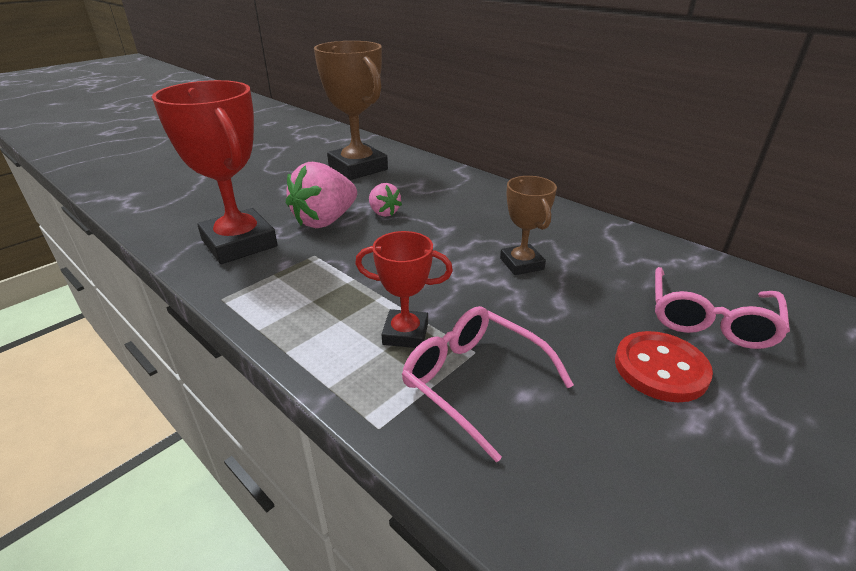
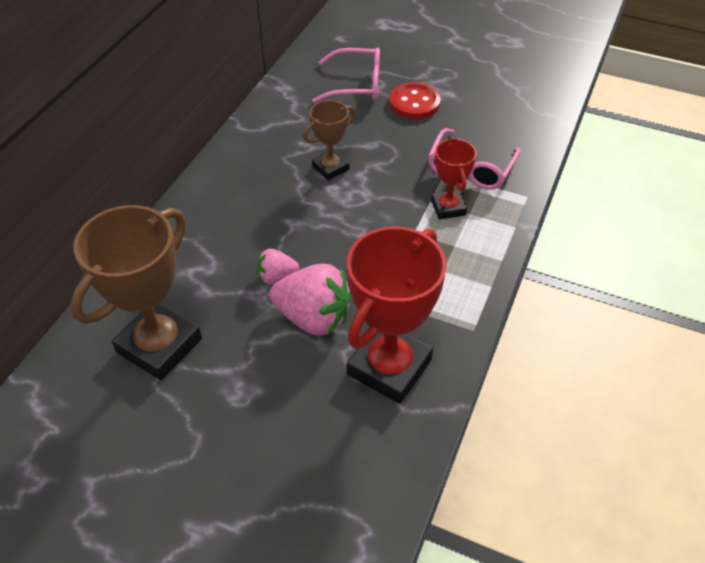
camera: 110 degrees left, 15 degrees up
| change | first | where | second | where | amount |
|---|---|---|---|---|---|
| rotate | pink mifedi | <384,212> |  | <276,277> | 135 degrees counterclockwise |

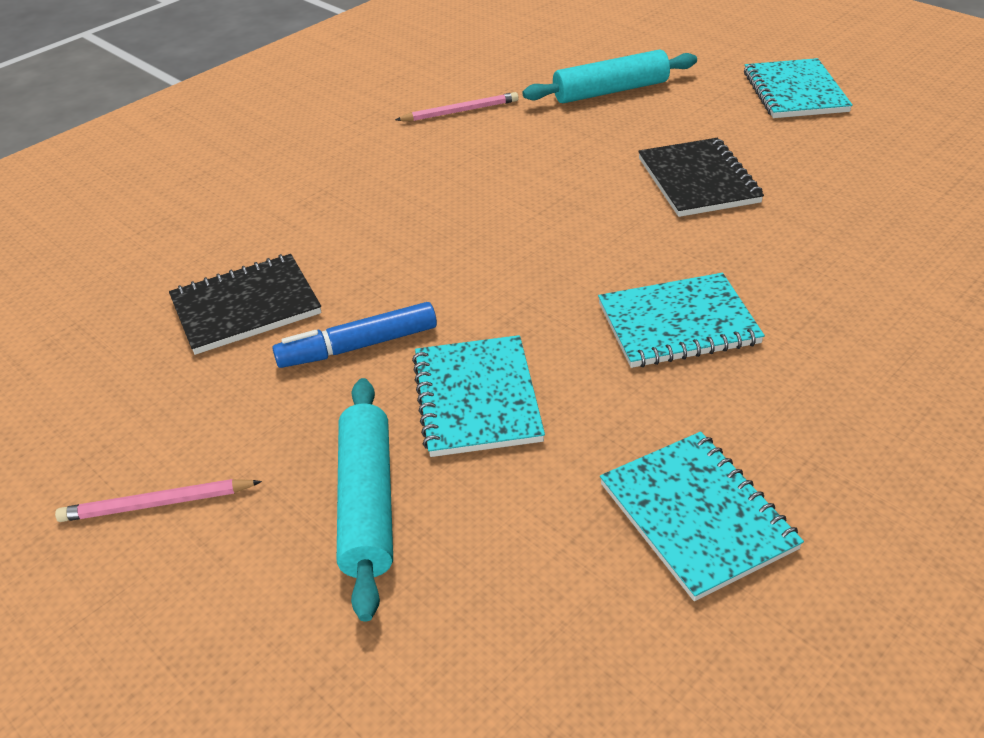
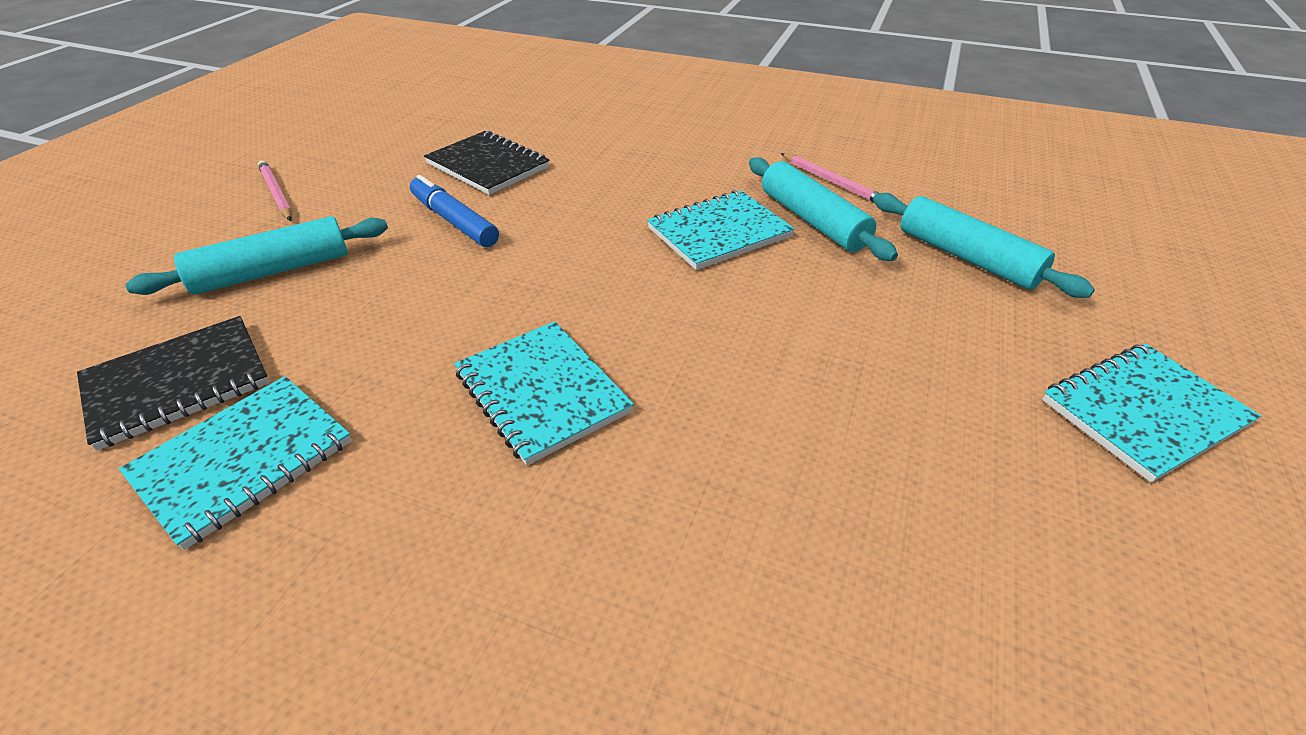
camera: 65 degrees right, 0 degrees up
| change | first | where | second | where | amount |
|---|---|---|---|---|---|
| move | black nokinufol | <698,180> |  | <178,383> |  |
| move | turquoise nokinufol | <477,398> |  | <719,233> |  |
| insert |  |  | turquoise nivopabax | <812,220> |  |

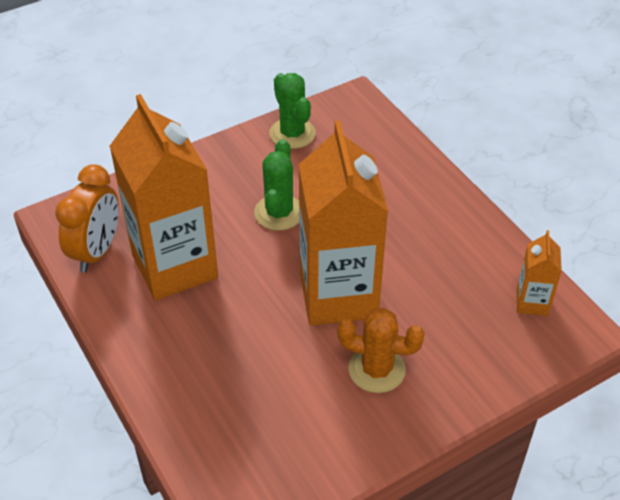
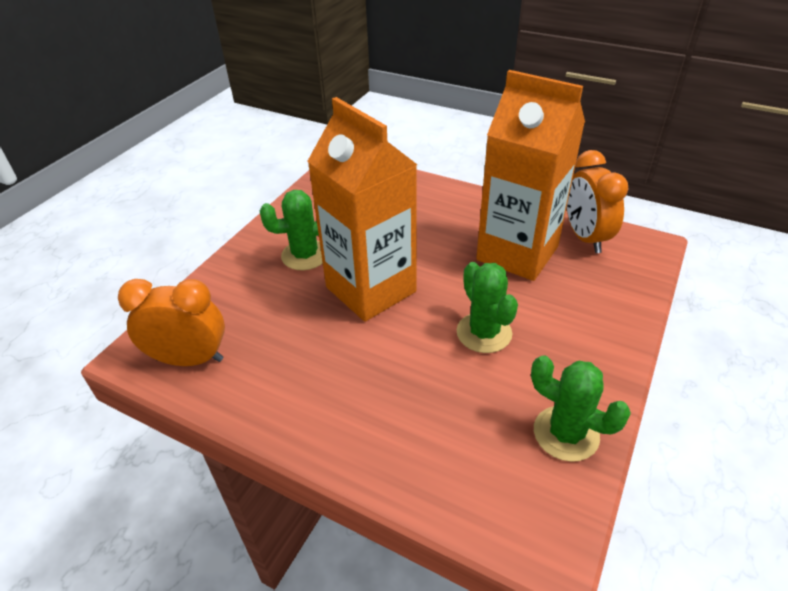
camera: 150 degrees right, 5 degrees down
| change | first | where | second | where | amount |
|---|---|---|---|---|---|
| replace | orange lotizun | <532,302> | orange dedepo | <190,359> |  |
| recolor | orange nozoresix | <376,369> | green nozoresix | <305,255> |  |

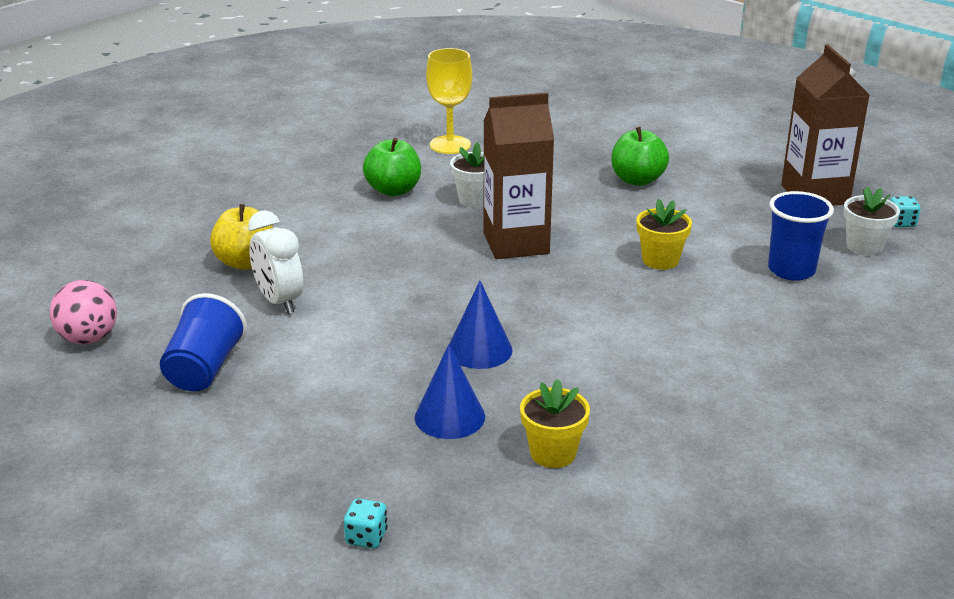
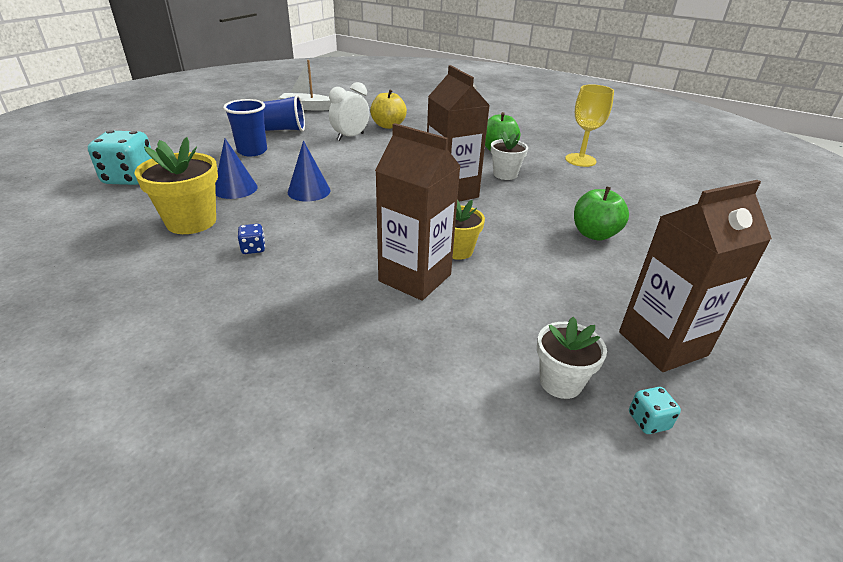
camera: 75 degrees right, 5 degrees up
| change | first | where | second | where | amount |
|---|---|---|---|---|---|
| resize | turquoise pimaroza | <366,537> |  | <130,178> | x2.26 |
| resize | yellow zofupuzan | <553,453> |  | <191,222> | x1.60 |
| move | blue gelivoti | <791,270> |  | <252,151> |  |
| insert |  |  | blue pimaroza | <253,249> |  |
| replace | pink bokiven | <88,339> | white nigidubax | <307,107> |  |
| insert |  |  | brown lotizun | <415,278> |  |

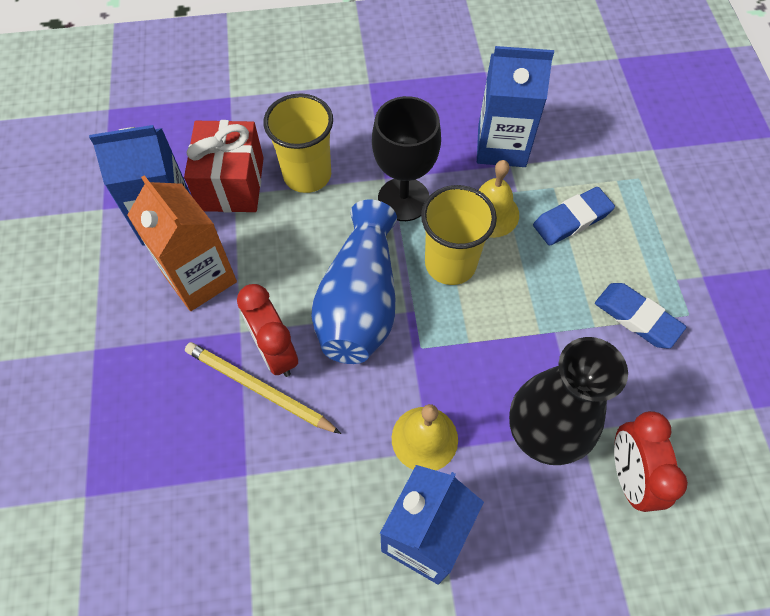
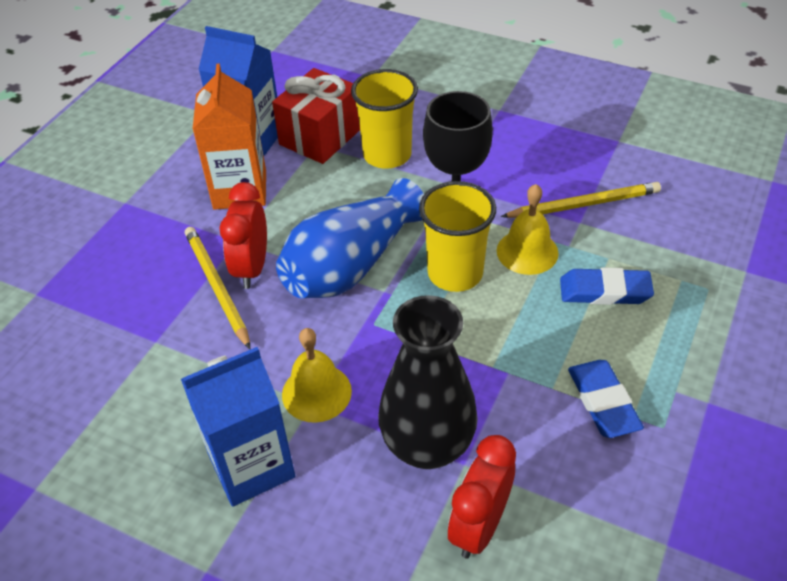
camera: 35 degrees right, 15 degrees down
| change | first | where | second | where | amount |
|---|---|---|---|---|---|
| replace | blue lotizun | <501,146> | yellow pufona | <584,204> |  |

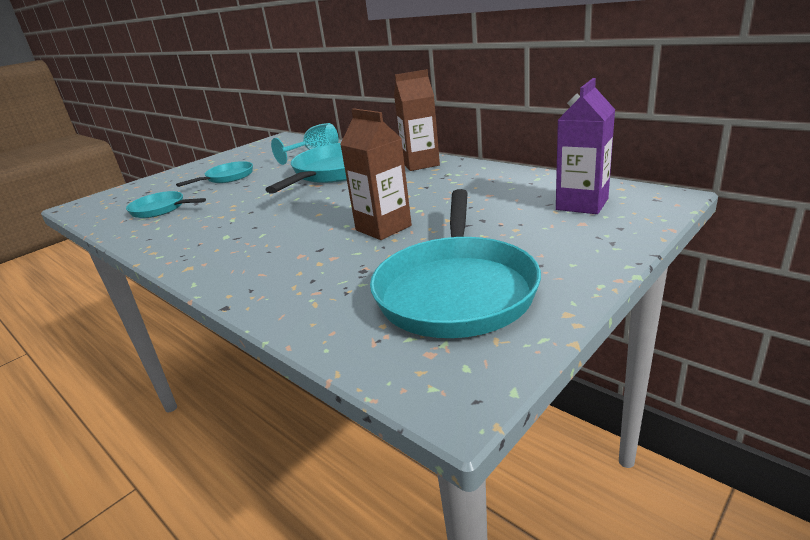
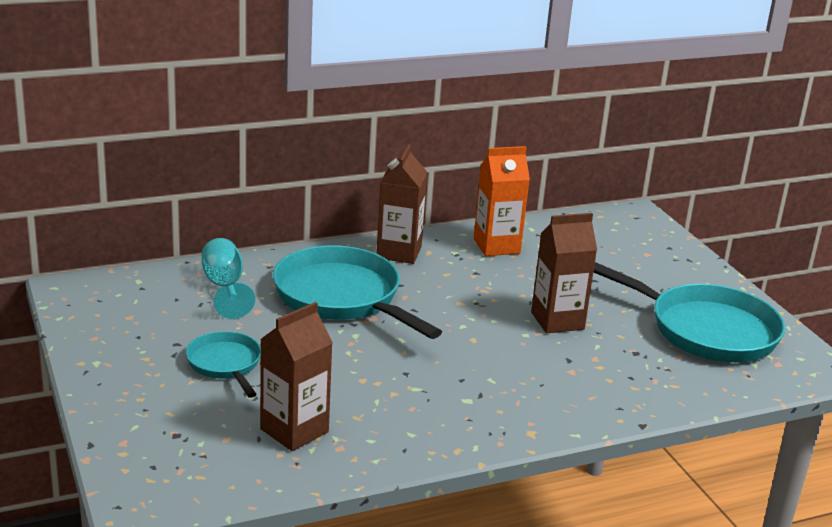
camera: 70 degrees left, 0 degrees up
| change | first | where | second | where | amount |
|---|---|---|---|---|---|
| replace | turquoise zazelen | <161,209> | brown lotizun | <294,430> |  |
| insert |  |  | orange lotizun | <496,246> |  |
| delete | purple lotizun | <582,204> |  |  |  |

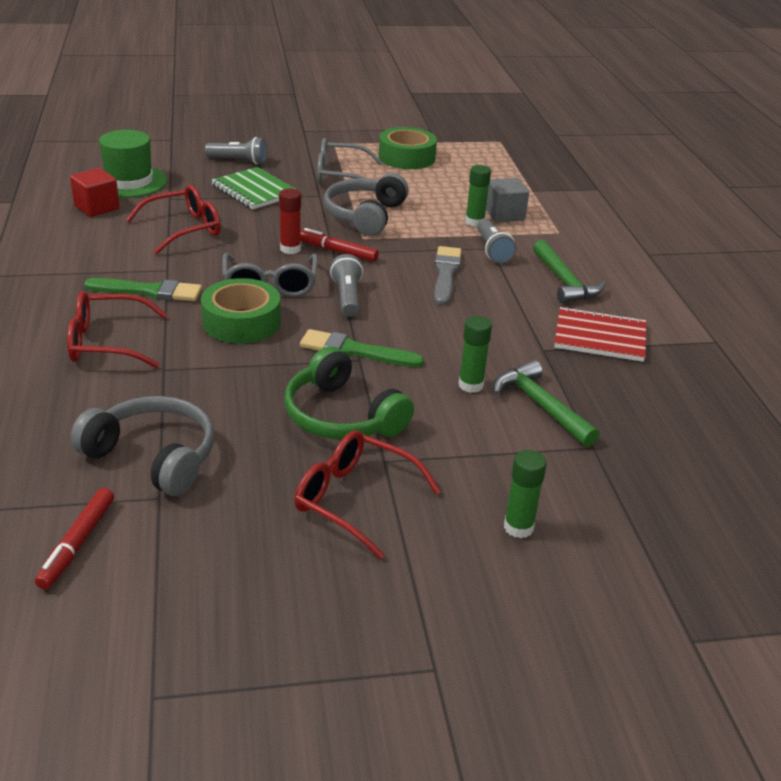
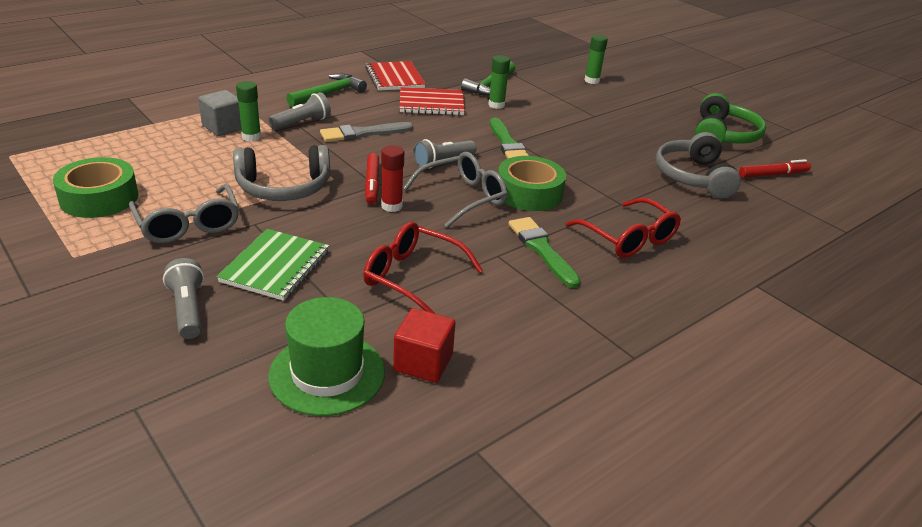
camera: 120 degrees left, 0 degrees up
| change | first | where | second | where | amount |
|---|---|---|---|---|---|
| insert |  |  | red nokinufol | <431,104> |  |
| move | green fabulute | <341,416> |  | <723,135> |  |
| delete | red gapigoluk | <354,499> |  |  |  |

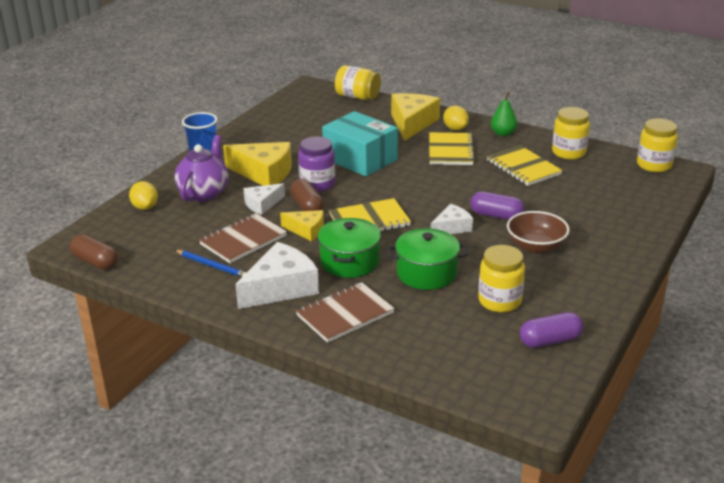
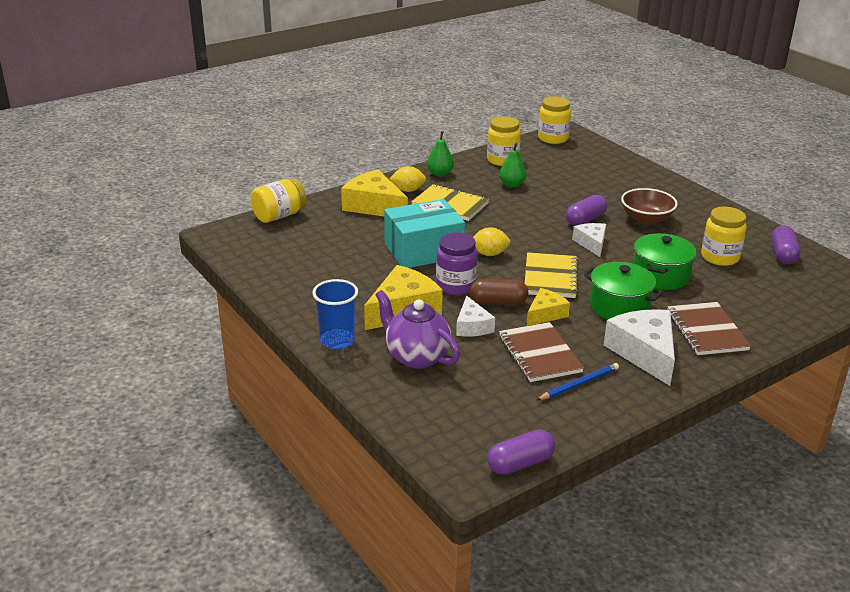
camera: 65 degrees left, 0 degrees up
| change | first | where | second | where | amount |
|---|---|---|---|---|---|
| move | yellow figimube | <145,207> |  | <489,254> |  |
| recolor | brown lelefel | <95,262> | purple lelefel | <520,463> |  |
| replace | yellow nokinufol | <523,167> | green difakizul | <512,185> |  |

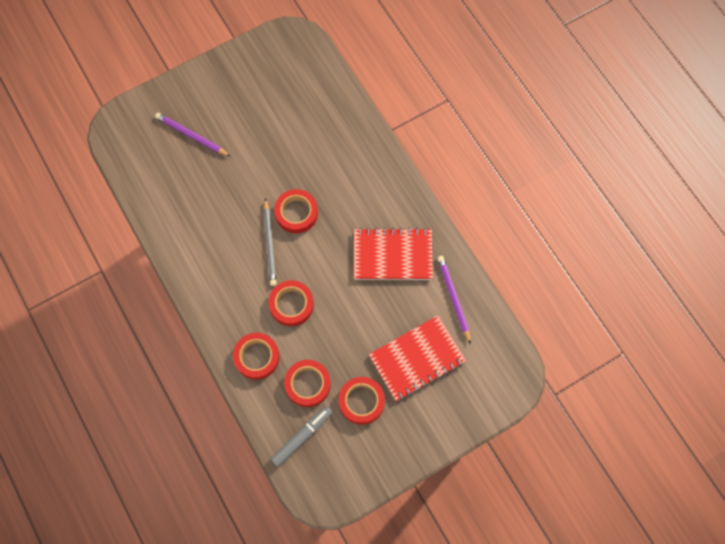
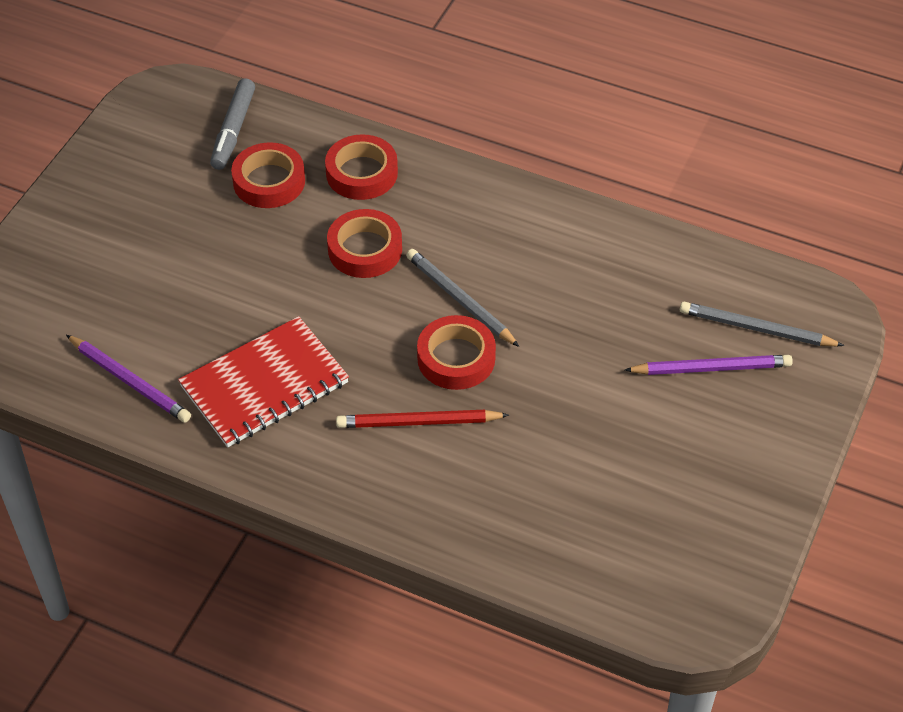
camera: 145 degrees right, 20 degrees down
| change | first | where | second | where | amount |
|---|---|---|---|---|---|
| insert |  |  | red pufona | <418,422> |  |
| insert |  |  | grey pufona | <756,328> |  |
| delete | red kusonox | <361,401> |  |  |  |
| delete | red nokinufol | <417,359> |  |  |  |

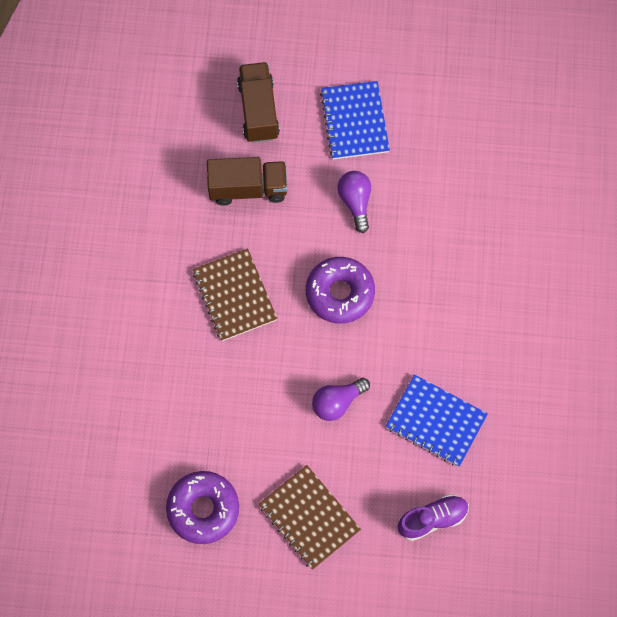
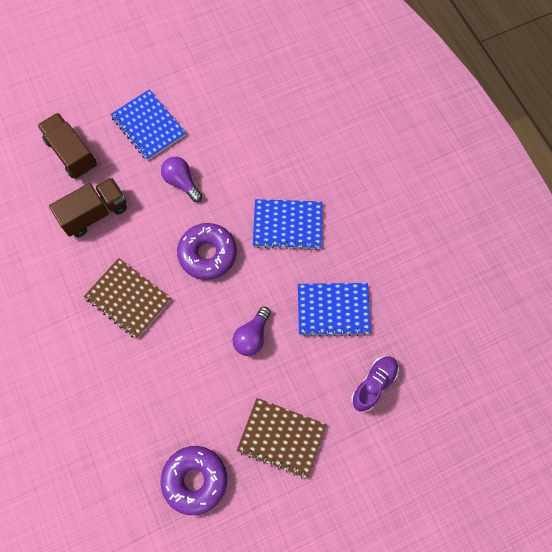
camera: 30 degrees left, 0 degrees up
| change | first | where | second | where | amount |
|---|---|---|---|---|---|
| insert |  |  | blue nokinufol | <287,225> |  |

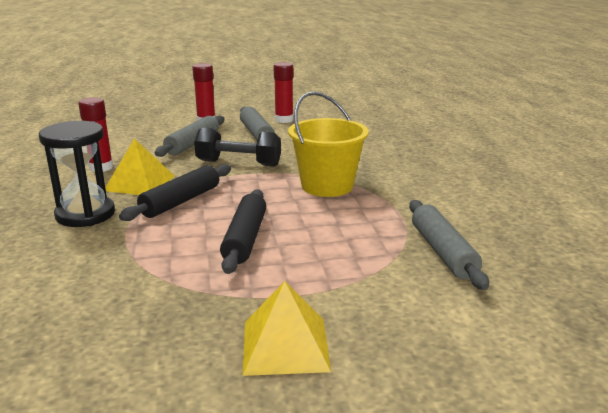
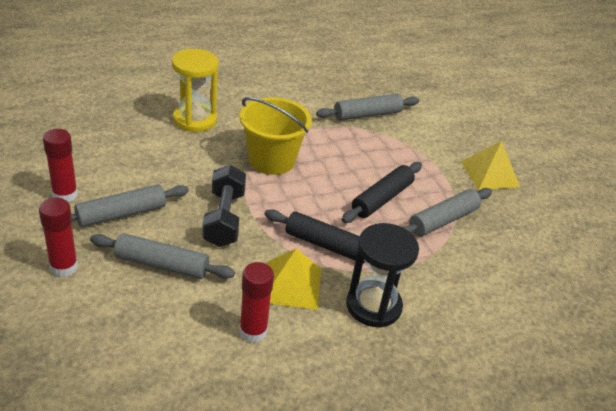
camera: 105 degrees left, 15 degrees up
| change | first | where | second | where | amount |
|---|---|---|---|---|---|
| insert |  |  | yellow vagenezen | <195,119> |  |
| rotate | black nivopabax | <245,239> |  | <382,199> | 45 degrees counterclockwise |
| insert |  |  | grey nivopabax | <443,220> |  |

